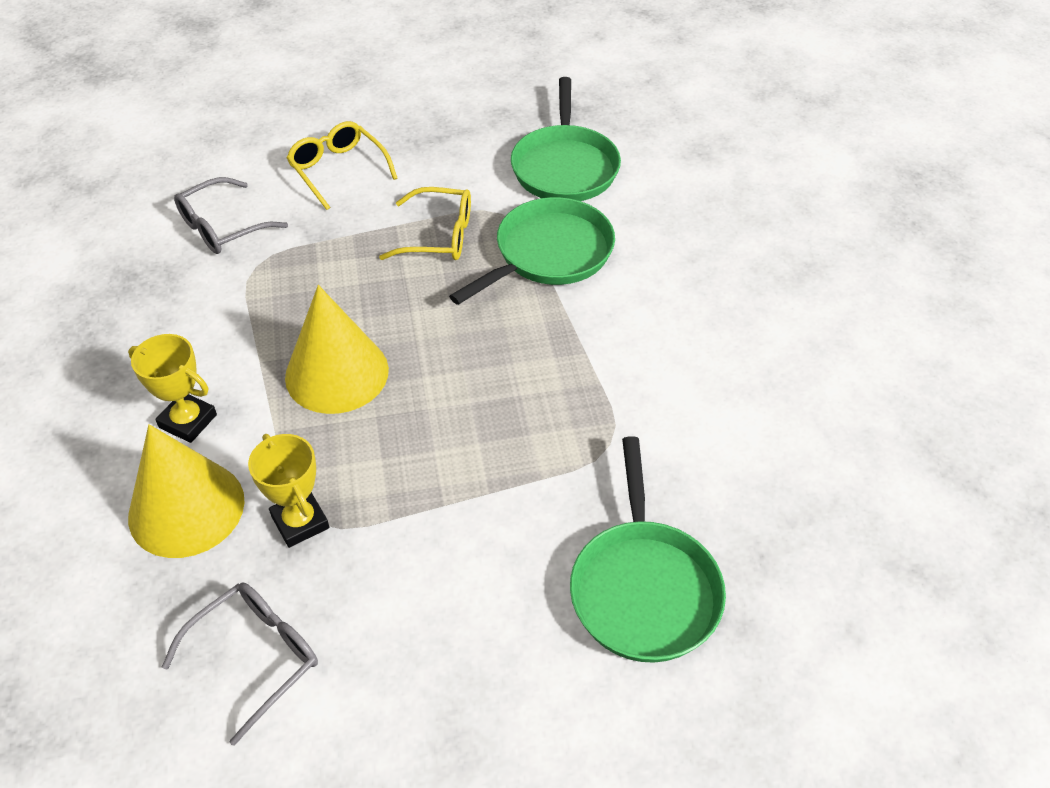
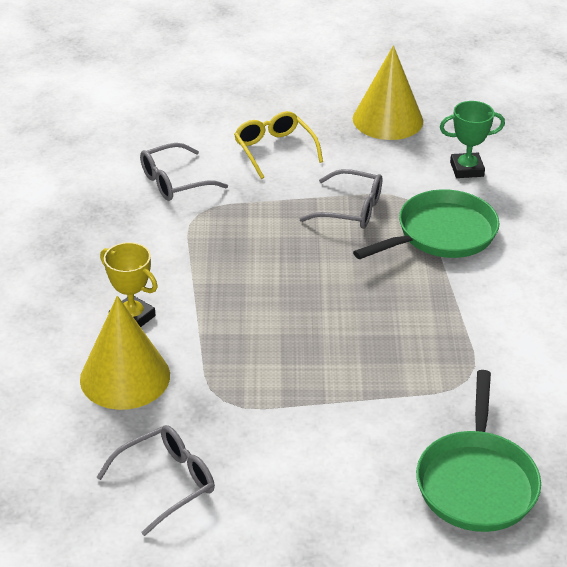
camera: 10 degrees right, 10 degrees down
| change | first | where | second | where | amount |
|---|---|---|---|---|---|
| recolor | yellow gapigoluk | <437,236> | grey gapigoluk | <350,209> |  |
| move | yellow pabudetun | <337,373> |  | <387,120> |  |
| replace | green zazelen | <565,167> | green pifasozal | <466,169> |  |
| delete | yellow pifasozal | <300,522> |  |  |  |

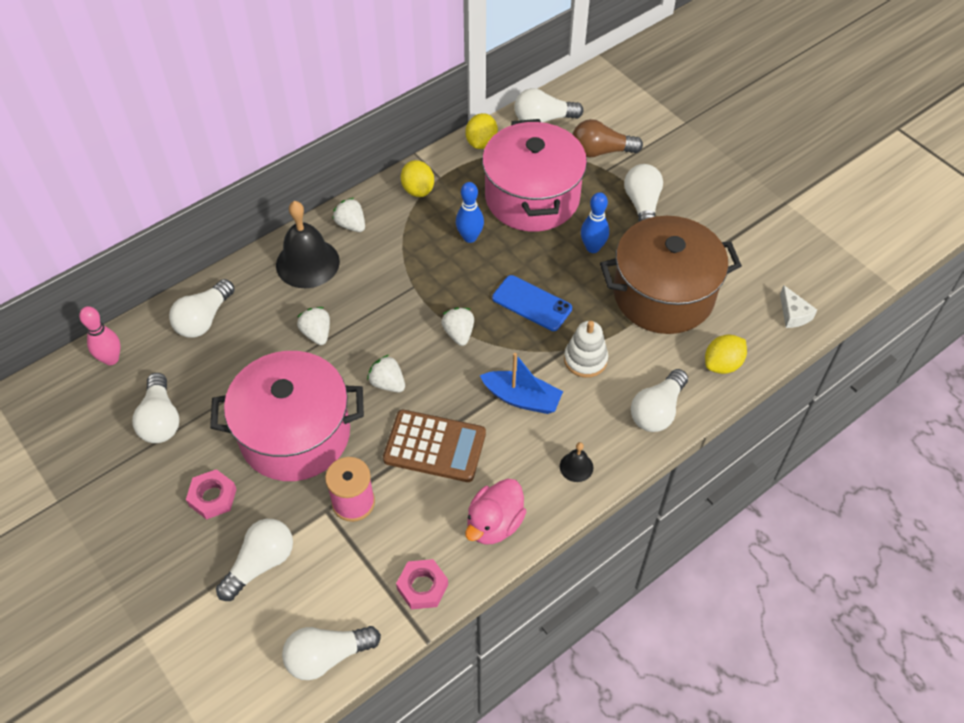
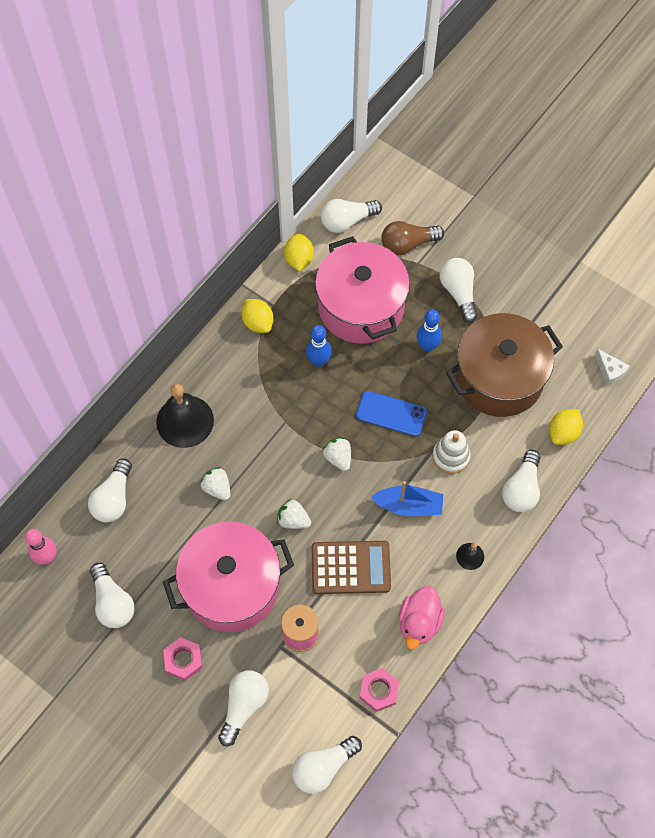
camera: 15 degrees left, 10 degrees up
| change | first | where | second | where | amount |
|---|---|---|---|---|---|
| delete | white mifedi | <351,225> |  |  |  |

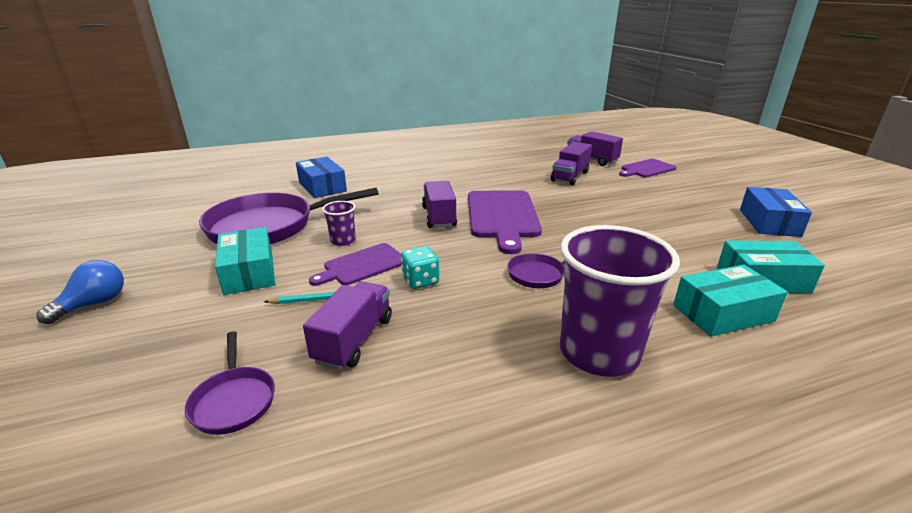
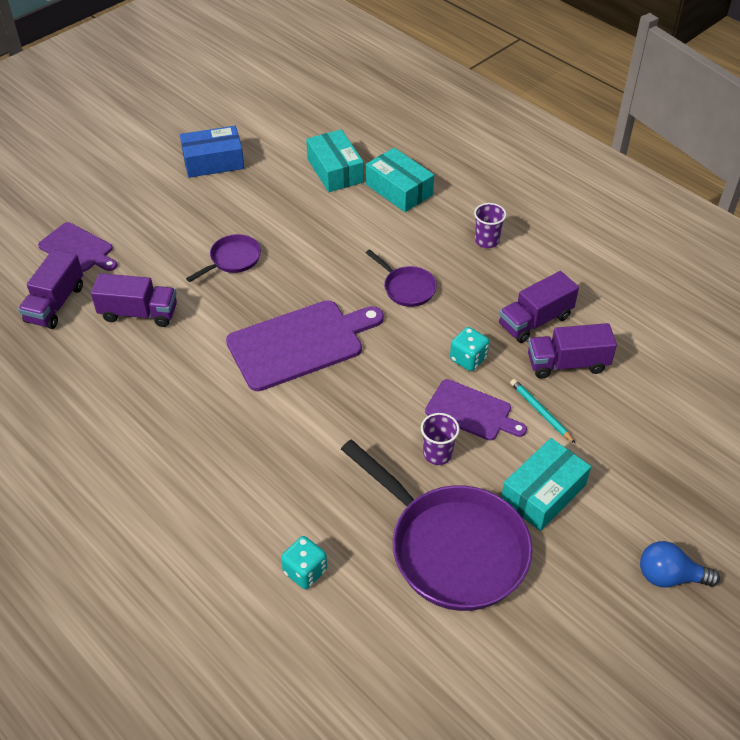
camera: 115 degrees left, 20 degrees up
| change | first | where | second | where | amount |
|---|---|---|---|---|---|
| move | purple zazelen | <234,400> |  | <233,259> |  |
| replace | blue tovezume | <322,187> | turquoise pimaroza | <305,571> |  |
| resize | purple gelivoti | <599,352> |  | <487,241> | x0.45 |
| move | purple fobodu | <439,217> |  | <535,321> |  |

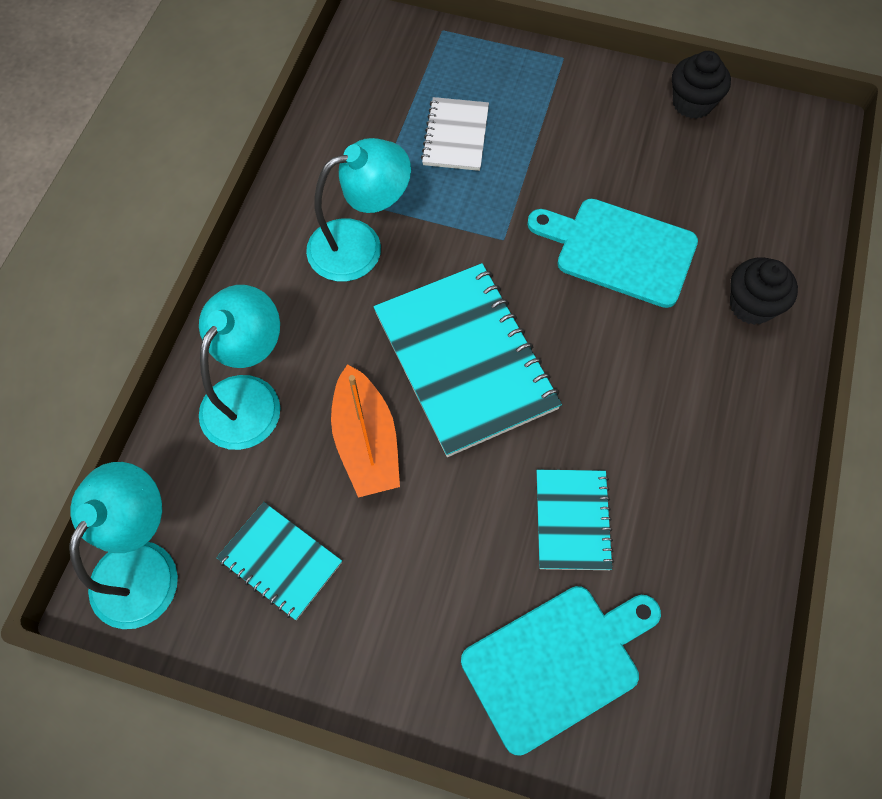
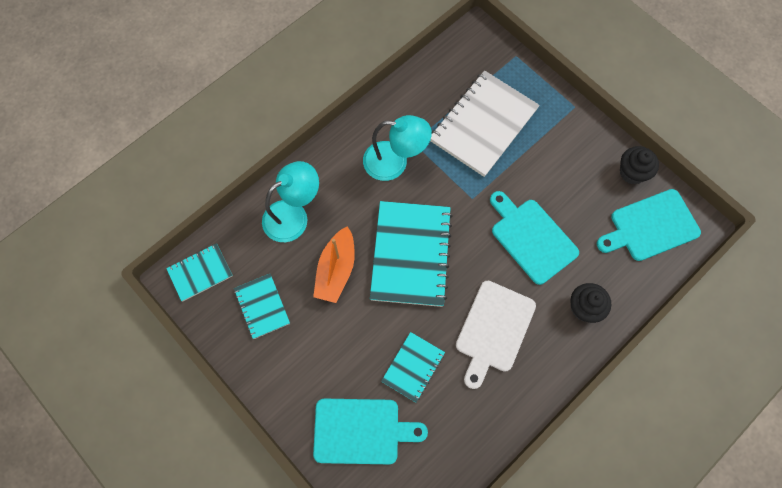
camera: 30 degrees right, 5 degrees up
| change | first | where | second | where | amount |
|---|---|---|---|---|---|
| replace | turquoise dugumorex | <143,565> | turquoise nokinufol | <200,273> |  |
| resize | white nokinufol | <455,136> |  | <483,125> | x1.89 |
| insert |  |  | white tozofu | <493,330> |  |
| insert |  |  | turquoise tozofu | <650,226> |  |

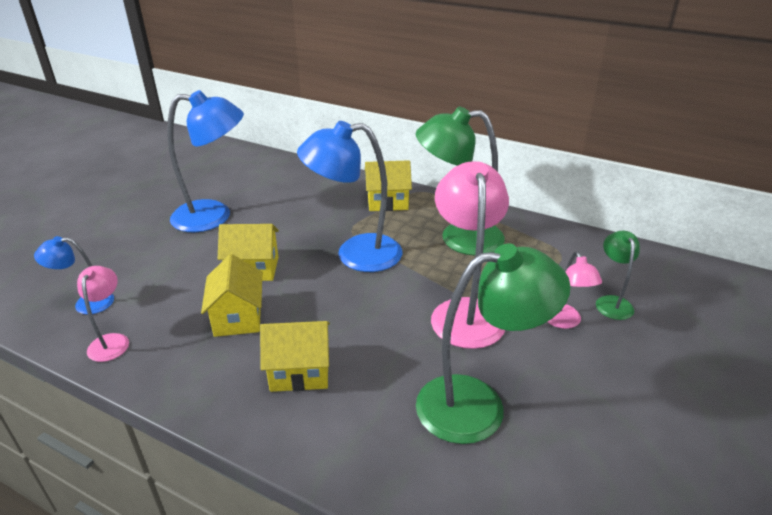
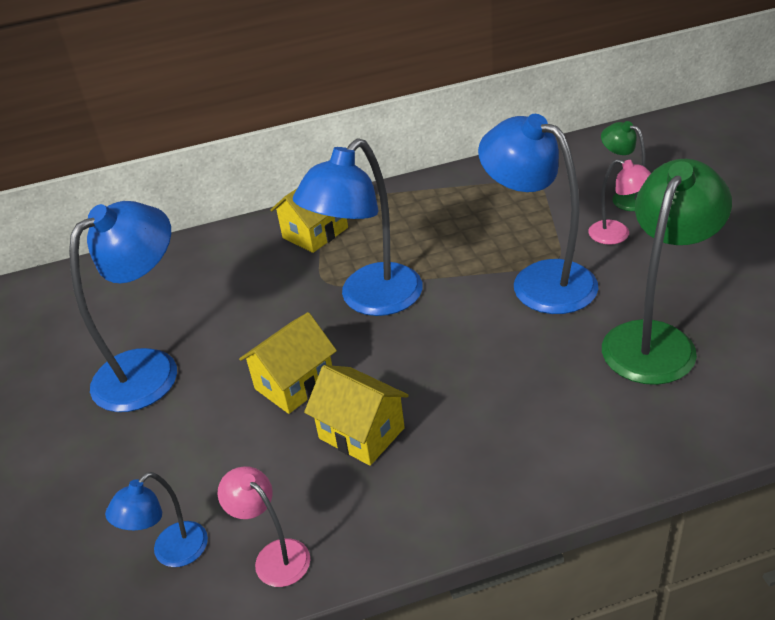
camera: 40 degrees left, 5 degrees up
| change | first | where | second | where | amount |
|---|---|---|---|---|---|
| recolor | pink dugumorex | <465,311> | blue dugumorex | <539,280> |  |
| delete | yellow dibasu | <300,371> |  |  |  |
| delete | green dugumorex | <458,237> |  |  |  |

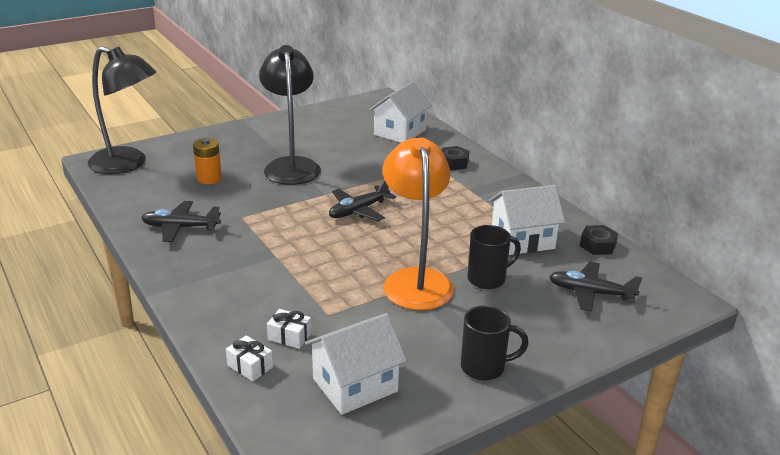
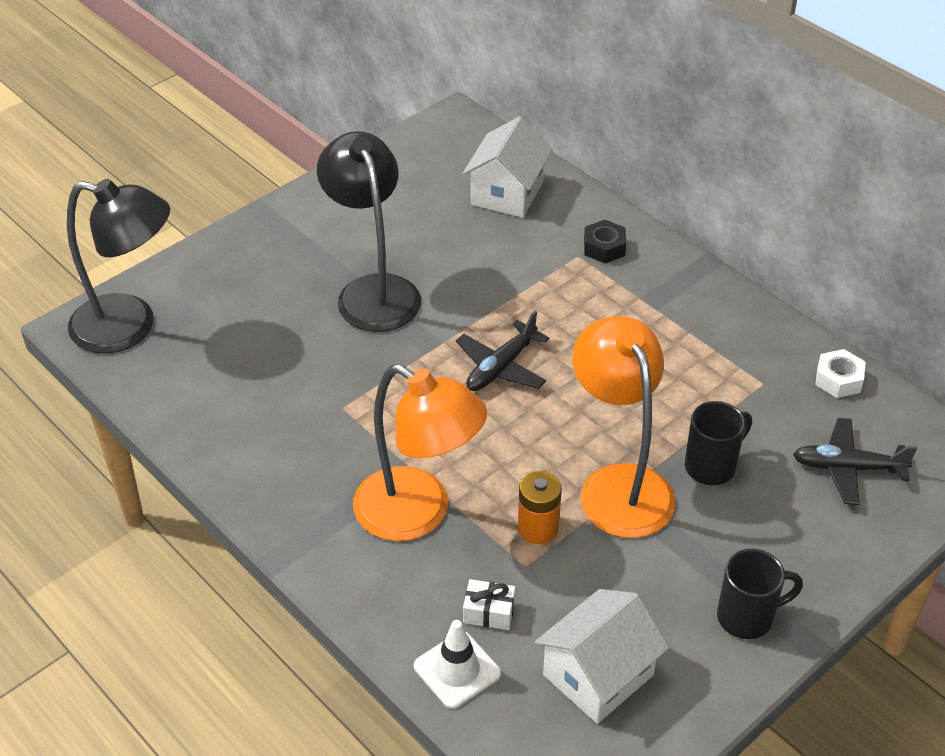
camera: 10 degrees left, 15 degrees up
| change | first | where | second | where | amount |
|---|---|---|---|---|---|
| insert |  |  | orange dugumorex | <418,514> |  |
| replace | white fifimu | <250,366> | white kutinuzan | <457,670> |  |
| move | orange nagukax | <209,178> |  | <538,528> |  |
| recolor | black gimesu | <597,245> | white gimesu | <838,379> |  |
| delete | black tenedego | <180,227> |  |  |  |
| delete | white dibasu | <522,240> |  |  |  |

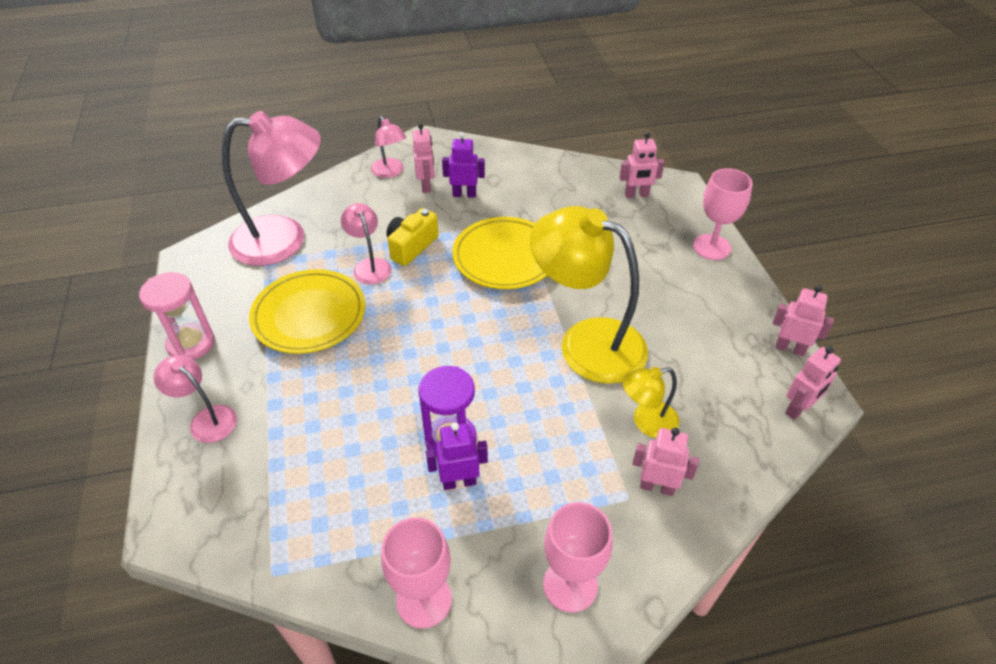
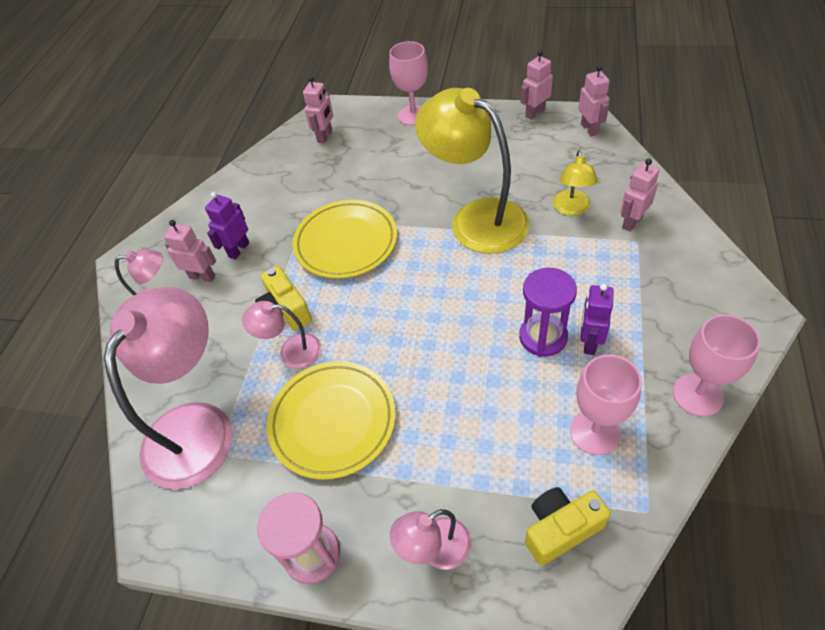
camera: 60 degrees left, 5 degrees up
| change | first | where | second | where | amount |
|---|---|---|---|---|---|
| rotate | yellow dugumorex | <586,342> |  | <476,218> | 75 degrees clockwise |
| insert |  |  | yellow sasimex | <560,529> |  |
| move | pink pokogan | <570,585> |  | <594,432> |  |

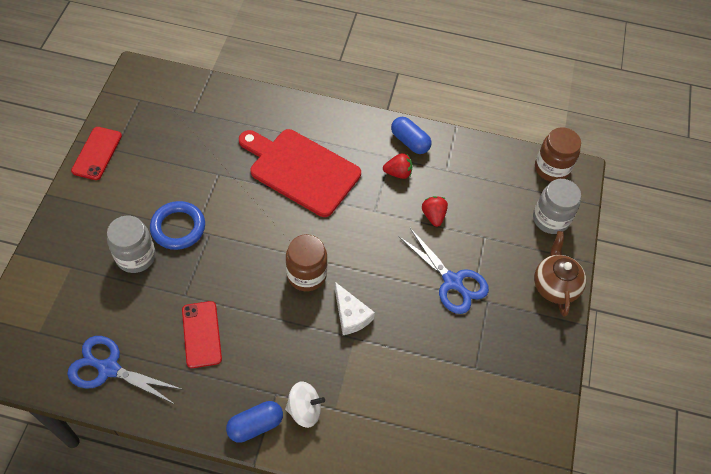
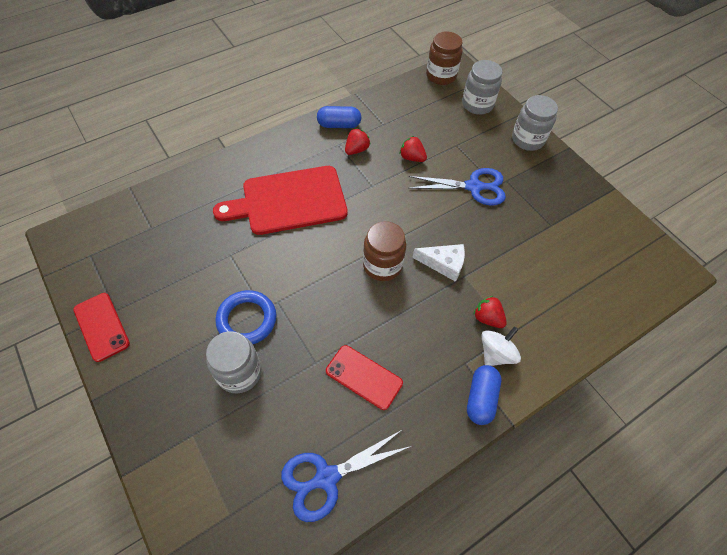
camera: 45 degrees left, 0 degrees up
| change | first | where | second | where | amount |
|---|---|---|---|---|---|
| insert |  |  | red mifedi | <487,318> |  |
| replace | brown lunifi | <554,286> | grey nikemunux | <527,139> |  |

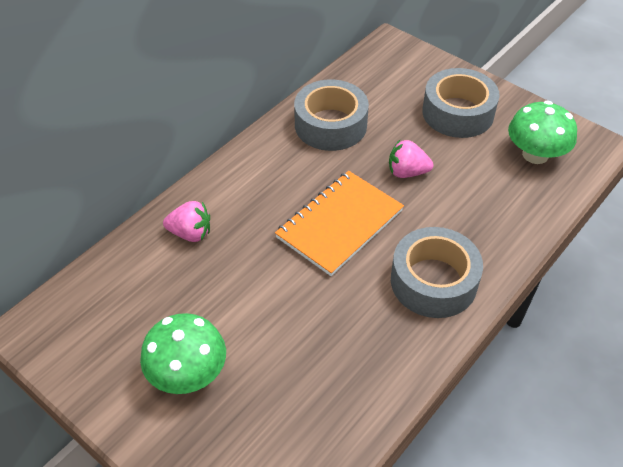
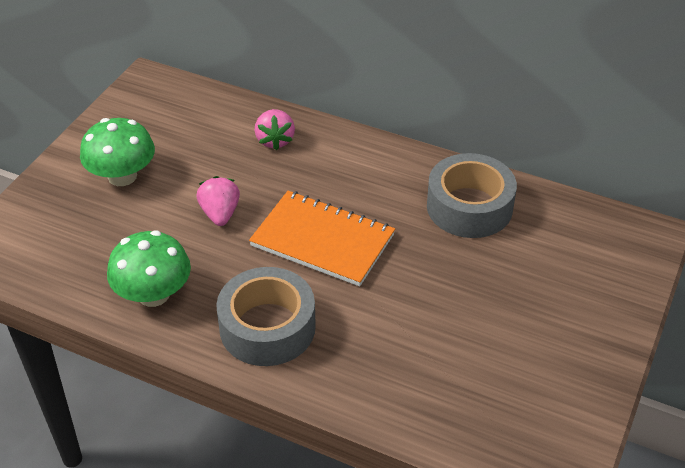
camera: 75 degrees right, 5 degrees down
| change | first | where | second | where | amount |
|---|---|---|---|---|---|
| move | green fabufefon | <535,154> |  | <153,294> |  |
| move | pink mifedi | <407,172> |  | <220,214> |  |
| delete | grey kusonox | <458,113> |  |  |  |

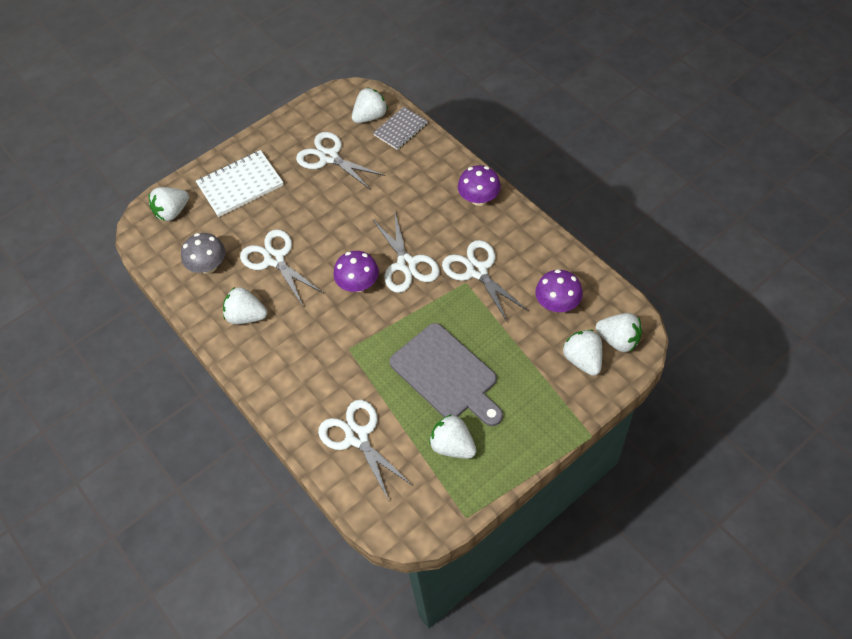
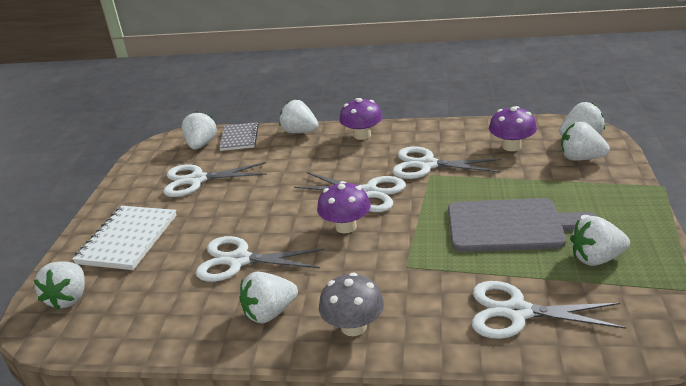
camera: 45 degrees left, 25 degrees down
| change | first | where | second | where | amount |
|---|---|---|---|---|---|
| insert |  |  | white mifedi | <300,132> |  |
| move | grey fabufefon | <208,266> |  | <353,326> |  |

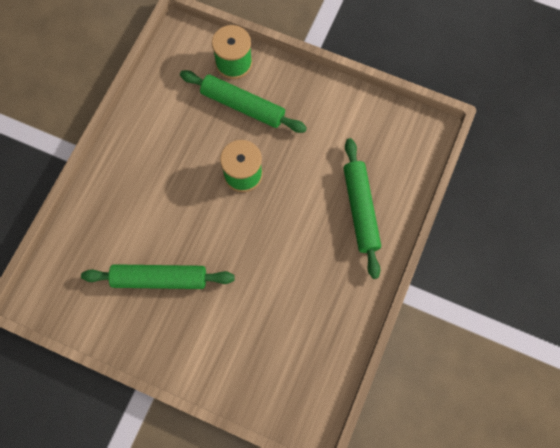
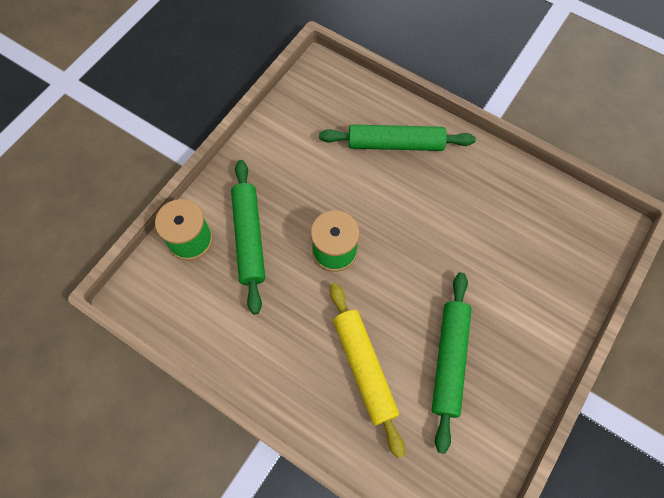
camera: 80 degrees left, 5 degrees down
| change | first | where | second | where | amount |
|---|---|---|---|---|---|
| rotate | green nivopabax | <243,105> |  | <249,238> | 45 degrees counterclockwise |
| insert |  |  | yellow nivopabax | <364,368> |  |

